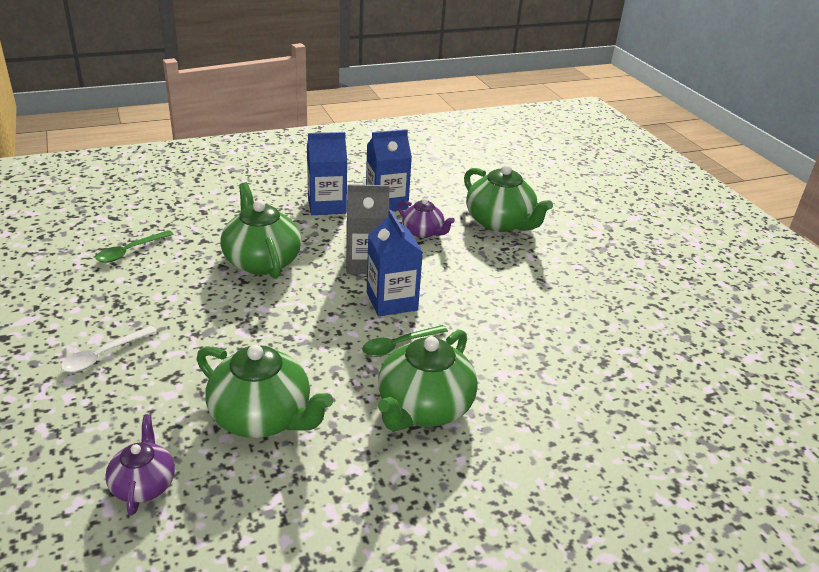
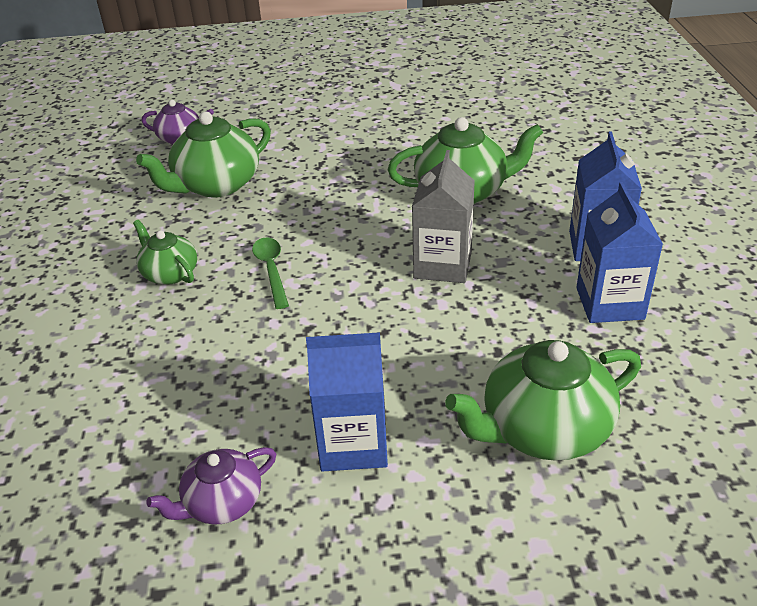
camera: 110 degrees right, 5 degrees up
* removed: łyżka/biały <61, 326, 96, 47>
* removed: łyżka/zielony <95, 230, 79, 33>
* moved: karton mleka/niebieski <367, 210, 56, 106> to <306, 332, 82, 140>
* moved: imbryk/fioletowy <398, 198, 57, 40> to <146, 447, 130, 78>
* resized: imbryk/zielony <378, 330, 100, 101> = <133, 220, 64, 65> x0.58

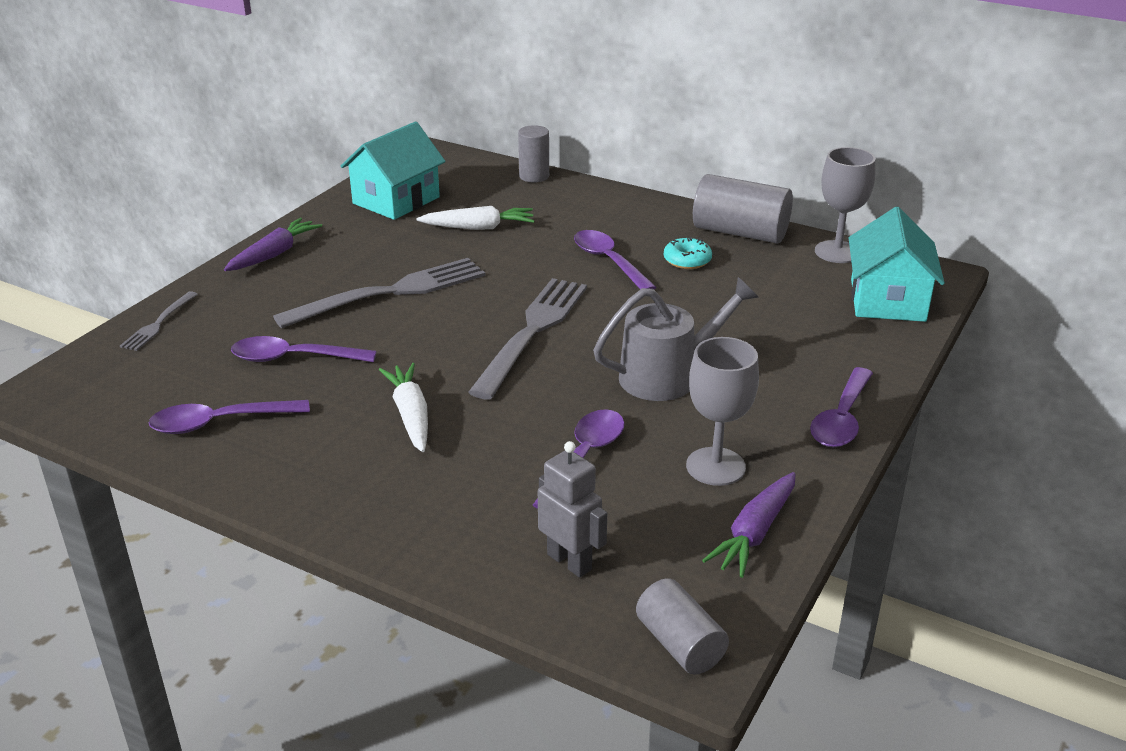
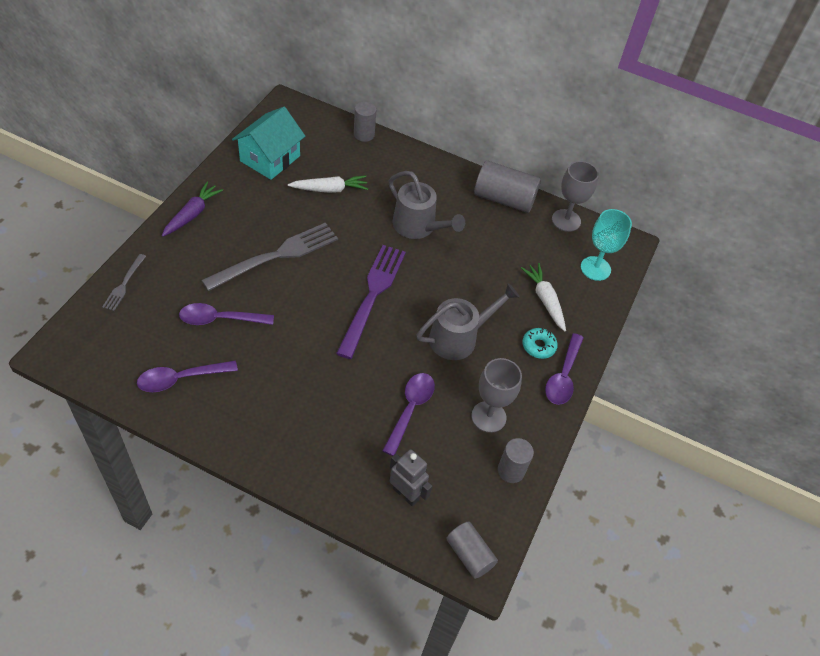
camera: 10 degrees left, 20 degrees up
* moved: marchewka/biały <379, 363, 49, 89> to <521, 263, 45, 68>
* moved: donut/turkusowy <664, 237, 48, 32> to <522, 328, 36, 31>
* replaced: łyżka/fioletowy <574, 230, 83, 60> to konewka/szary <389, 171, 76, 68>
* replaced: marchewka/fioletowy <702, 472, 94, 106> to walec/szary <498, 438, 36, 45>
* replaced: domek/turkusowy <849, 207, 96, 115> to kielich/turkusowy <581, 209, 51, 72>
* recoloured: widelec/szary <468, 278, 119, 121> to widelec/fioletowy <336, 245, 70, 114>

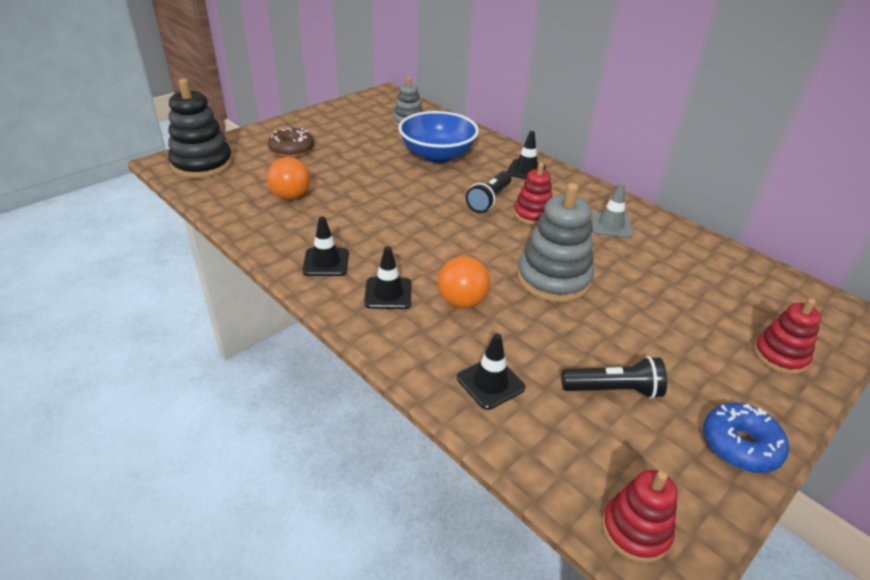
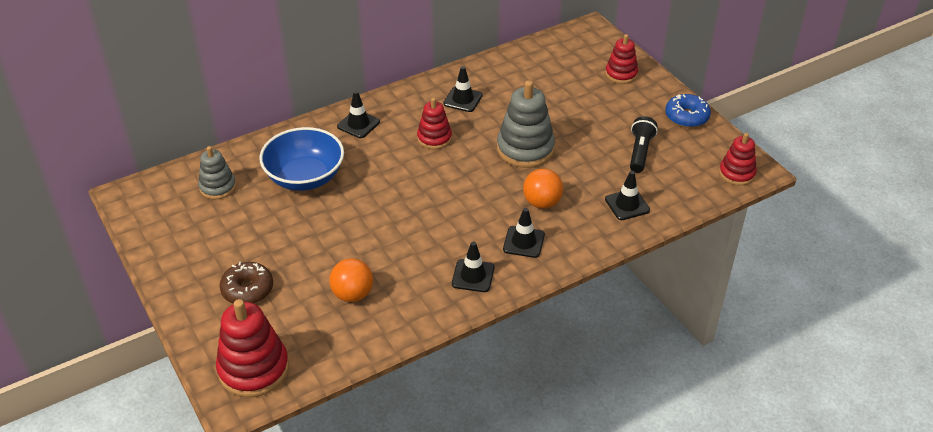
camera: 75 degrees left, 5 degrees up
* removed: latarka/czarny <466, 171, 45, 42>
* recoloured: zabawka nakładanka/czarny <168, 79, 65, 100> to zabawka nakładanka/czerwony <216, 299, 73, 99>
* recoloured: pachołek/szary <591, 183, 42, 55> to pachołek/czarny <443, 66, 40, 46>

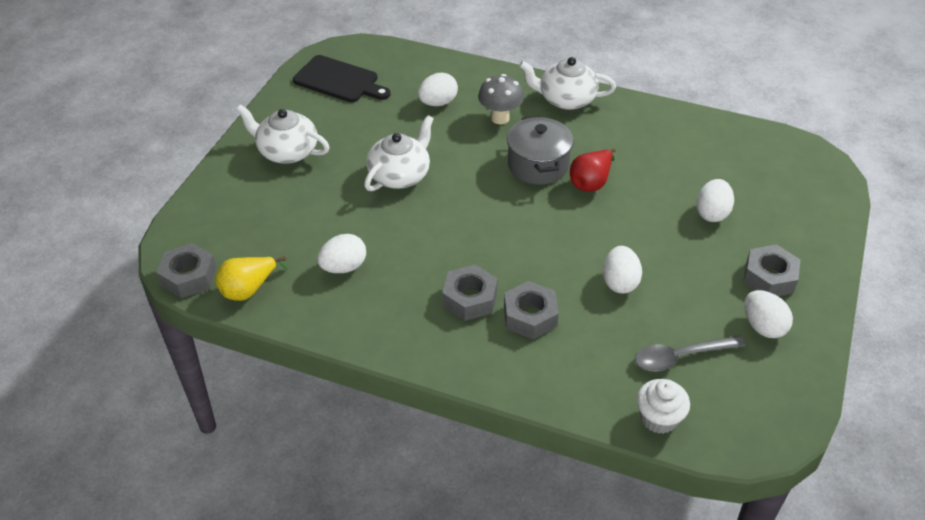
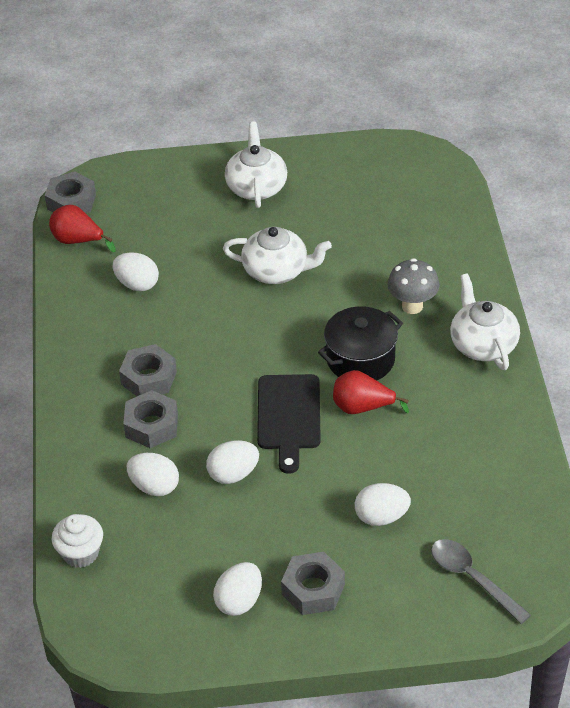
camera: 65 degrees right, 0 degrees up
* moved: deska do krojenia/czarny <293, 55, 98, 47> to <257, 374, 64, 100>
* moved: jajko/biały <418, 73, 40, 33> to <127, 453, 52, 43>
* moved: łyżka/szary <635, 335, 110, 36> to <431, 539, 100, 85>
* recoloured: gruszka/żółty <215, 256, 73, 45> to gruszka/czerwony <49, 205, 67, 47>
* recoloured: garnek/szary <507, 116, 67, 69> to garnek/czarny <318, 306, 85, 74>

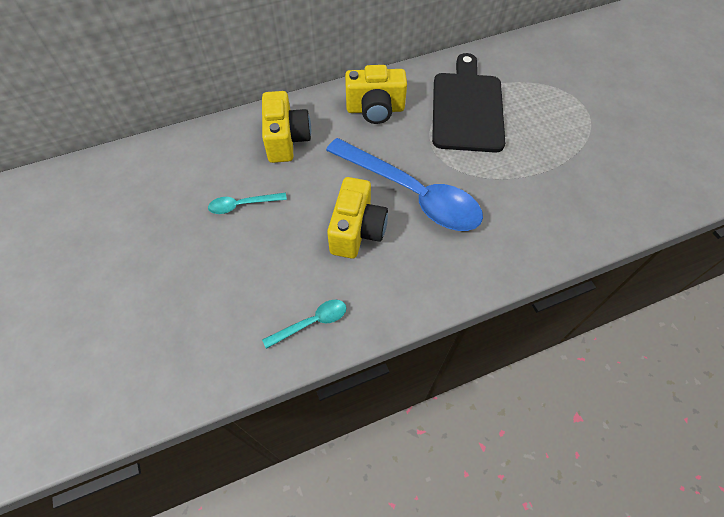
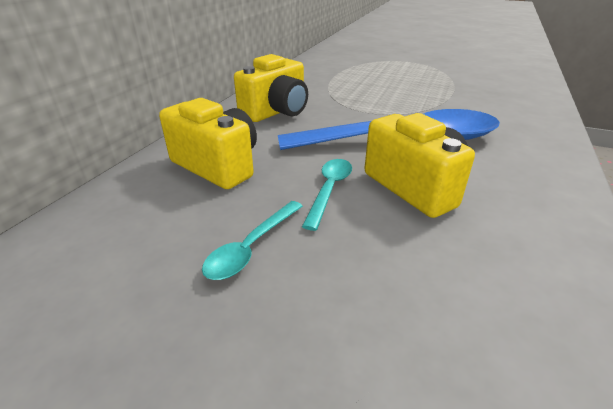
camera: 45 degrees left, 25 degrees down
* removed: deska do krojenia/czarny <432, 53, 73, 100>
* moved: łyżka/turkusowy <262, 300, 84, 49> to <302, 159, 50, 72>

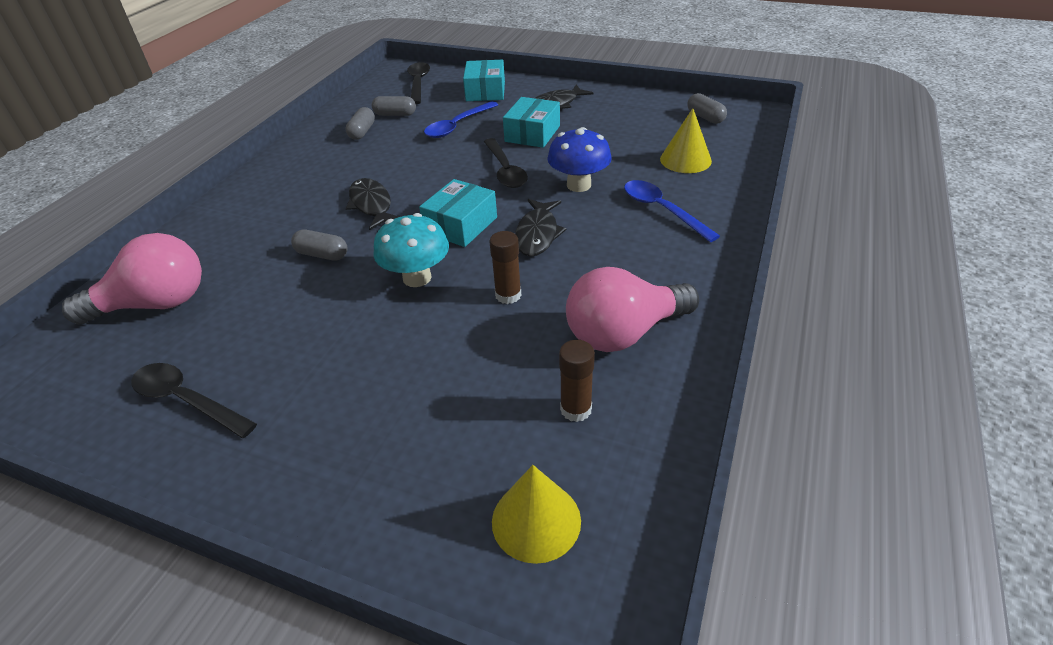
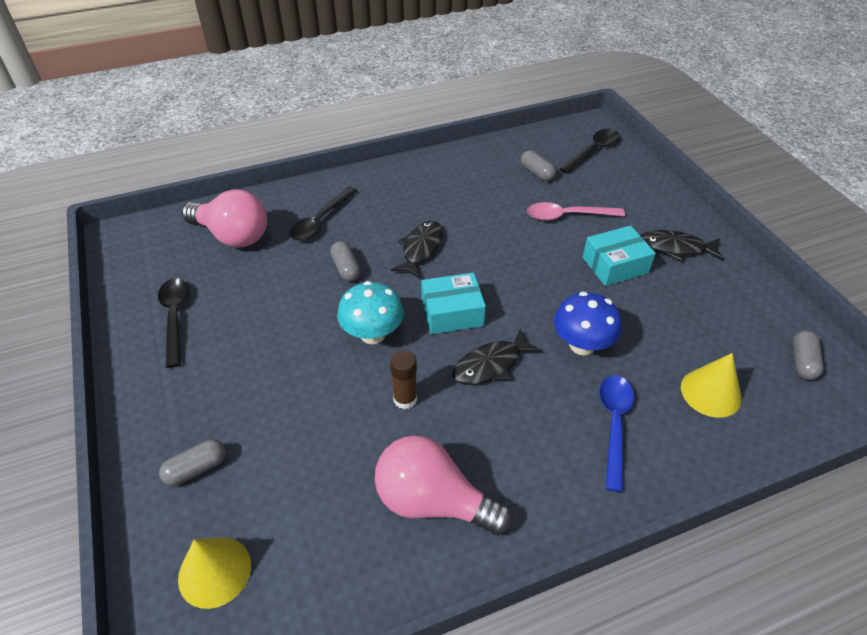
camera: 45 degrees right, 5 degrees up
* removed: pudełko/turkusowy <463, 60, 42, 41>
* removed: klej w sztyfcie/brązowy <559, 340, 36, 82>
* moved: kapsułka/szary <345, 107, 30, 33> to <159, 439, 67, 47>
* moved: łyżka/czarny <484, 138, 44, 50> to <290, 186, 68, 55>
* recoloured: łyżka/niebieski <424, 101, 74, 37> to łyżka/różowy <527, 202, 98, 19>

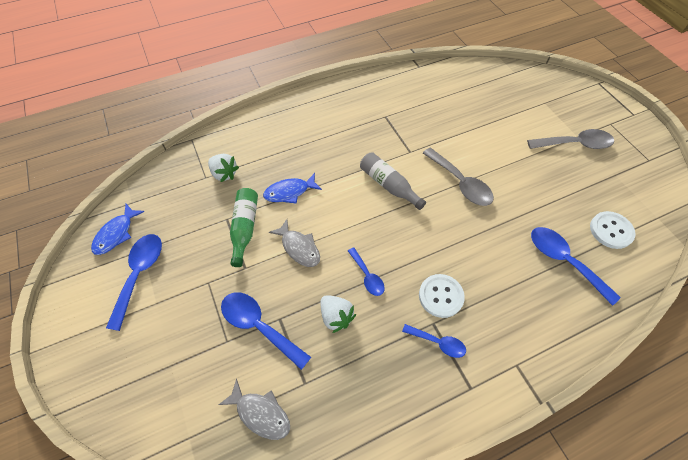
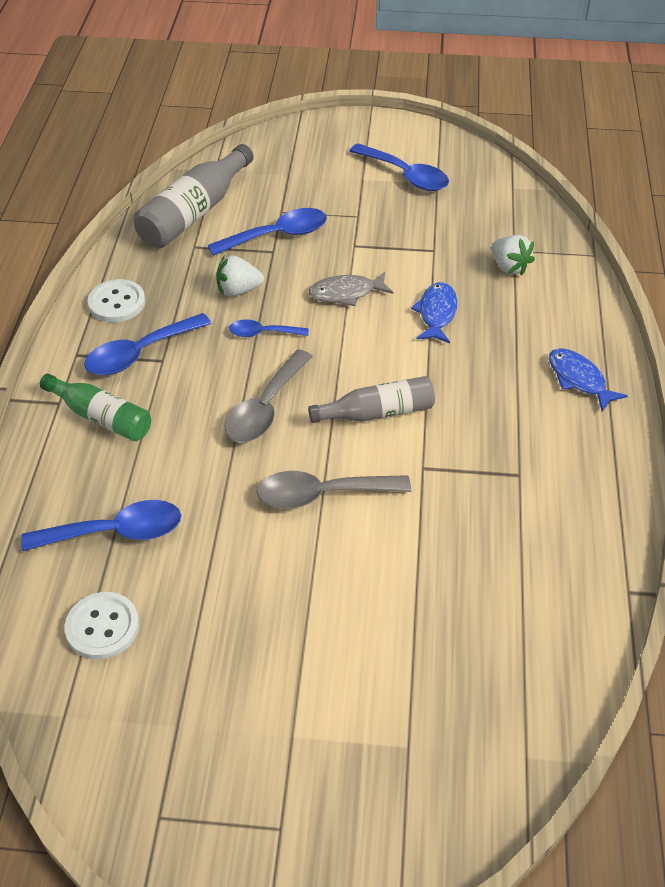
camera: 120 degrees right, 10 degrees down
* moved: ryba/niebieski <91, 204, 54, 51> to <549, 348, 79, 64>
* moved: butelka/zielony <230, 188, 28, 79> to <40, 374, 111, 67>
* moved: guzik/biały <419, 274, 46, 44> to <88, 279, 57, 43>
* moved: łyżka/szary <527, 129, 87, 20> to <224, 350, 89, 93>
* replaced: ryba/szary <218, 379, 72, 61> to butelka/szary <134, 144, 120, 104>
* turned: truskawka/biały <208, 154, 31, 28> = <491, 235, 44, 41> 105 degrees counterclockwise
* resized: łyżka/niebieski <402, 324, 64, 34> = <84, 313, 127, 62> x1.70

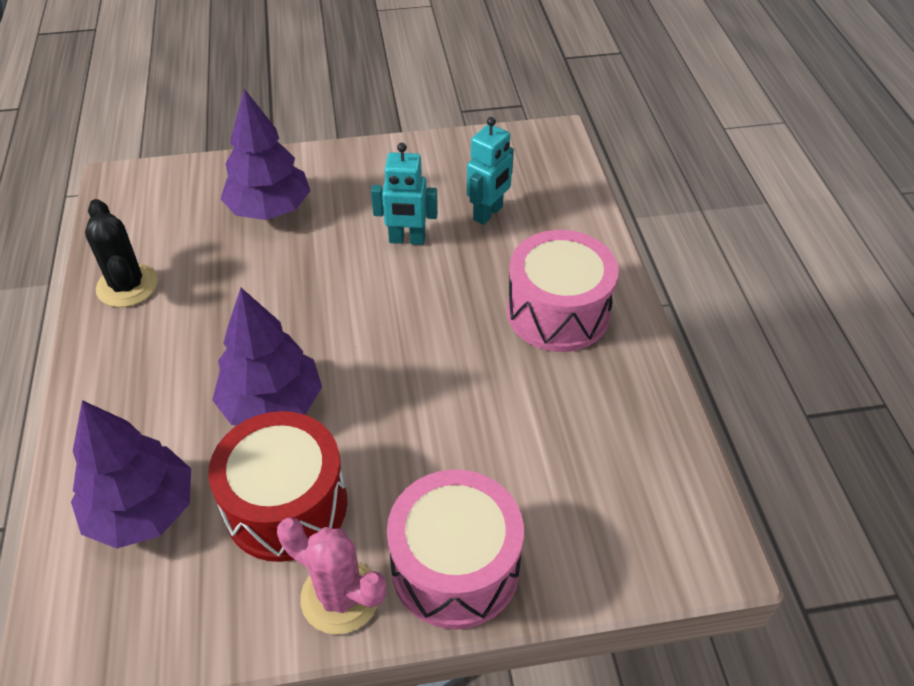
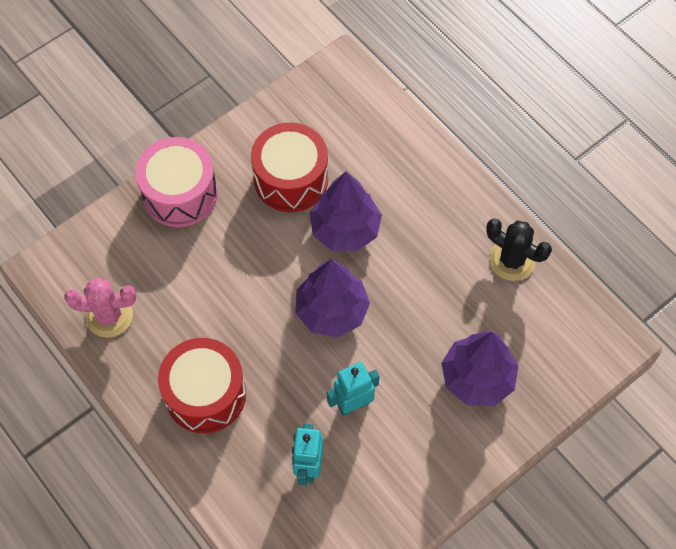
camera: 150 degrees right, 15 degrees up
* moved: drzewko/fioletowy <71, 400, 120, 148> to <296, 259, 74, 78>
* moved: kaktus/różowy <277, 518, 109, 117> to <64, 278, 72, 60>
* recoloured: bęben/różowy <507, 230, 112, 122> to bęben/czerwony <158, 338, 88, 96>

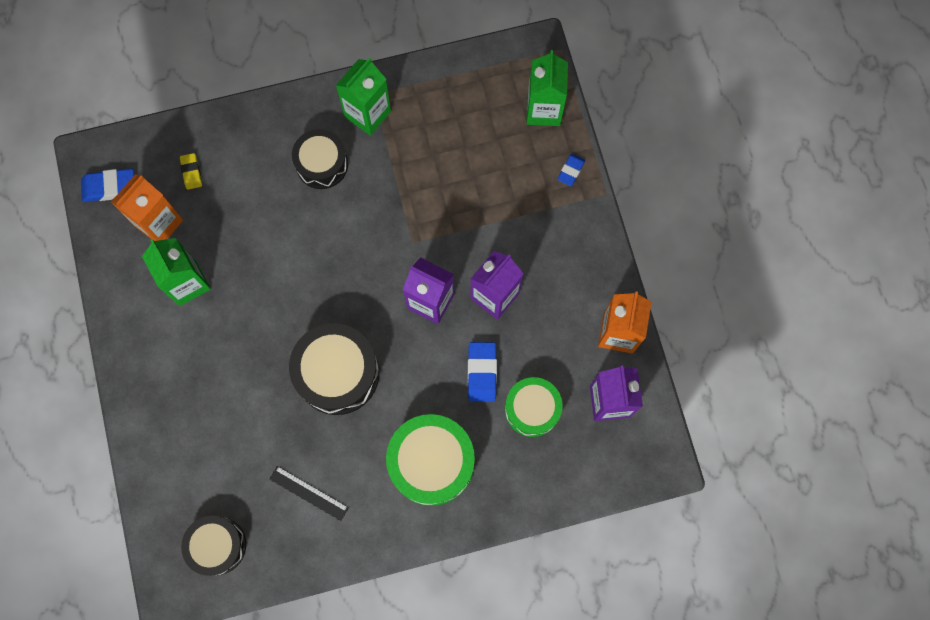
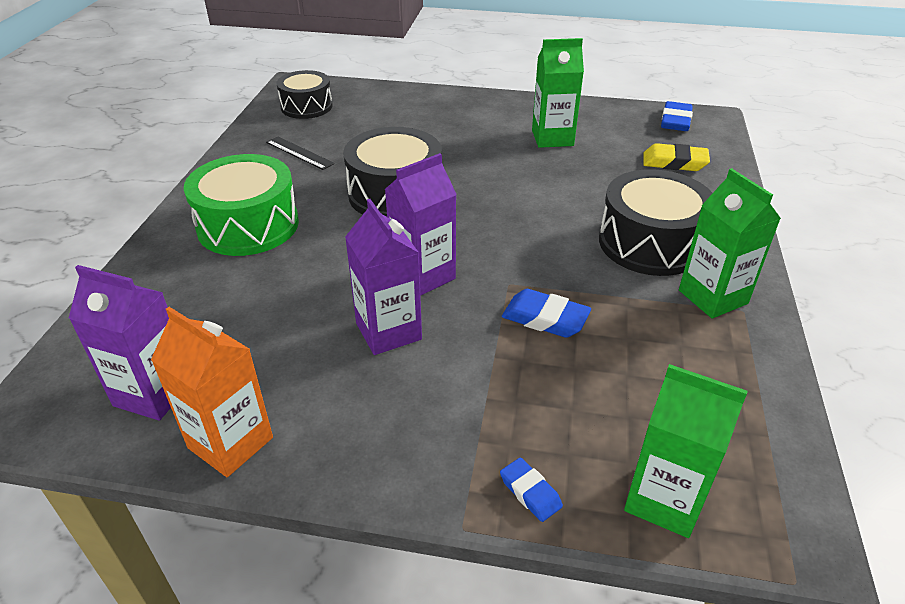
camera: 115 degrees right, 35 degrees down
* removed: karton mleka/pomarańczowy <111, 174, 72, 67>
* removed: bęben/zielony <505, 377, 57, 60>
* moved: gumka do mazania/niebieski <468, 342, 29, 60> to <502, 289, 89, 49>
* turned: linijka/czarny <269, 466, 80, 55> = <266, 137, 69, 33> 75 degrees clockwise
* resized: gumka do mazania/żółty <180, 153, 22, 37> = <643, 143, 67, 28> x1.62
* resized: bęben/czarny <292, 129, 56, 60> = <599, 169, 113, 107> x1.52

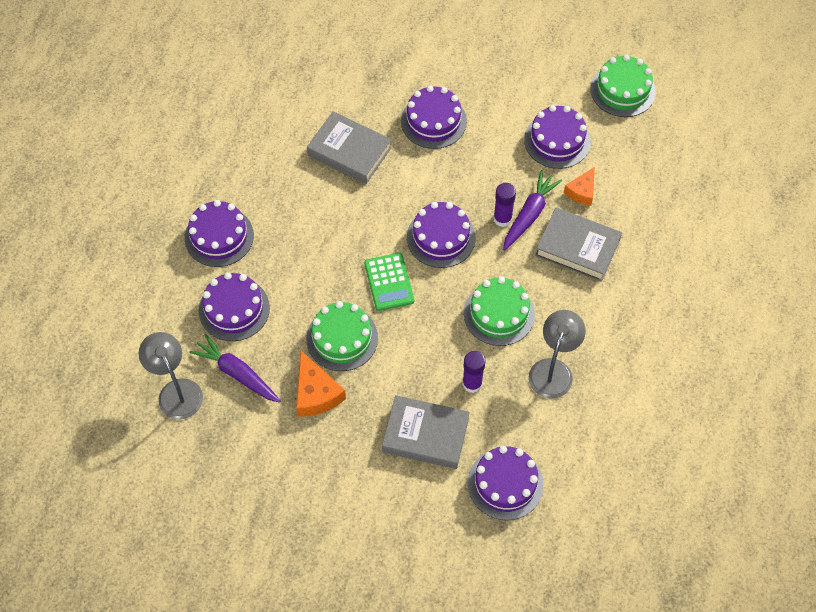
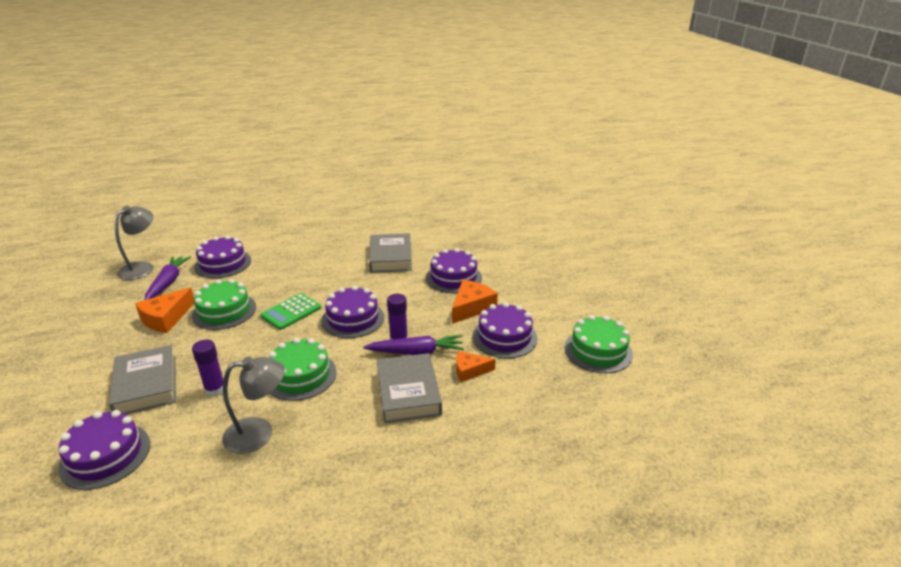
camera: 55 degrees right, 30 degrees down
* removed: tort/fioletowy <185, 200, 69, 67>
* added: ser/pomarańczowy <452, 280, 46, 44>

